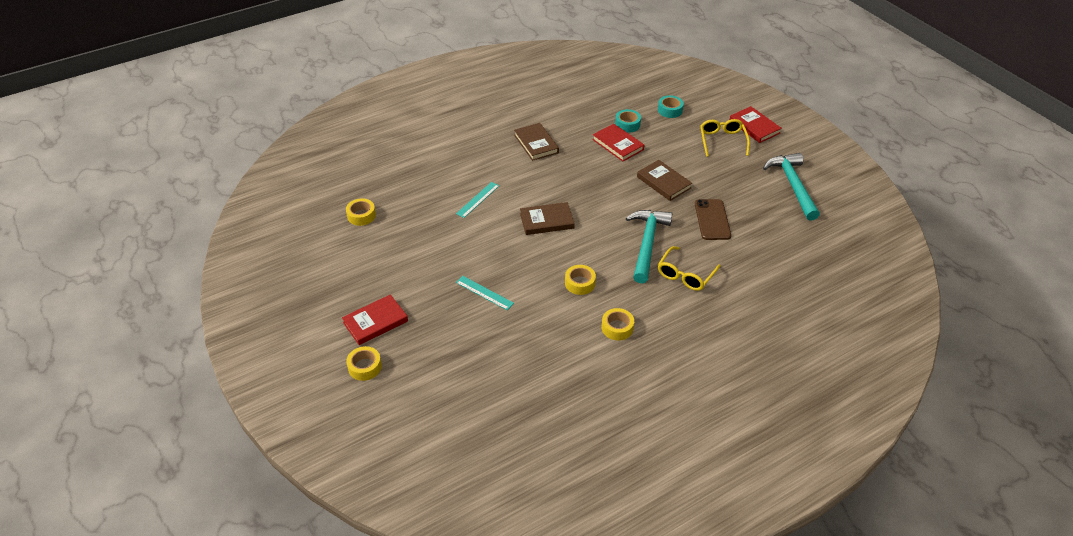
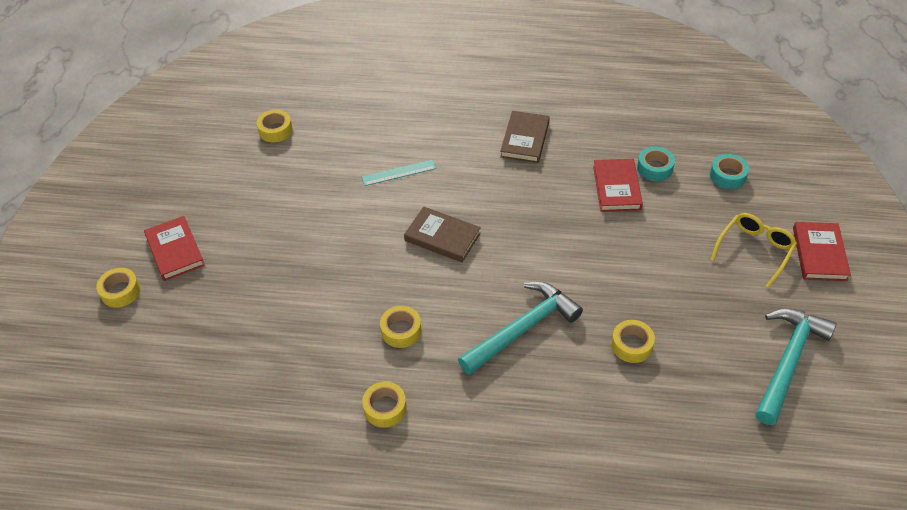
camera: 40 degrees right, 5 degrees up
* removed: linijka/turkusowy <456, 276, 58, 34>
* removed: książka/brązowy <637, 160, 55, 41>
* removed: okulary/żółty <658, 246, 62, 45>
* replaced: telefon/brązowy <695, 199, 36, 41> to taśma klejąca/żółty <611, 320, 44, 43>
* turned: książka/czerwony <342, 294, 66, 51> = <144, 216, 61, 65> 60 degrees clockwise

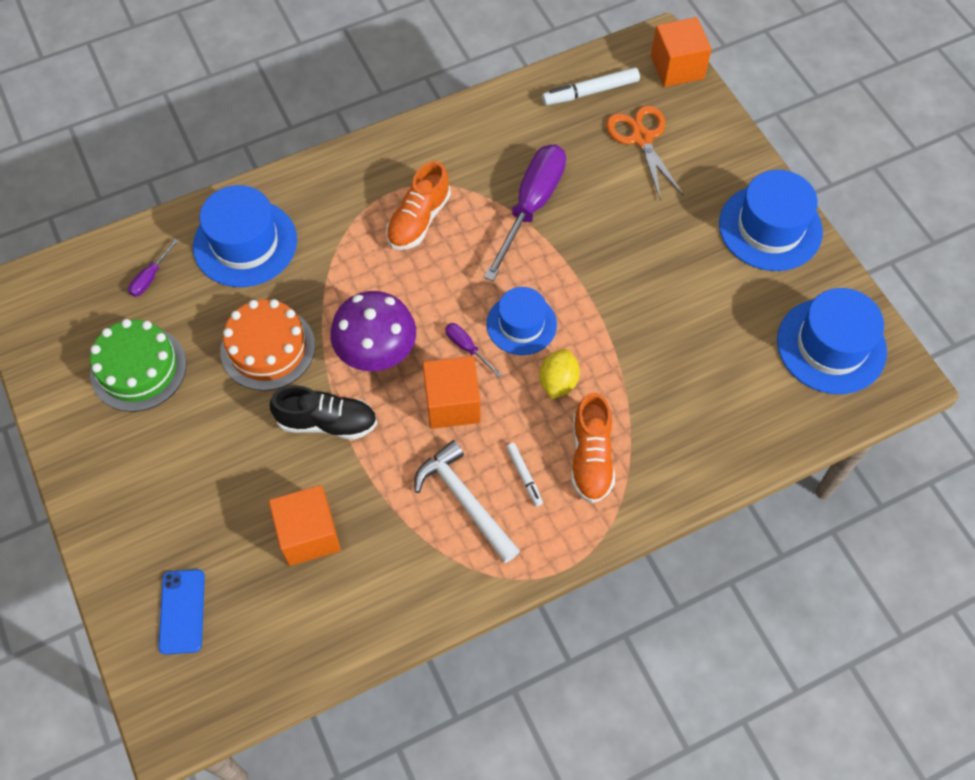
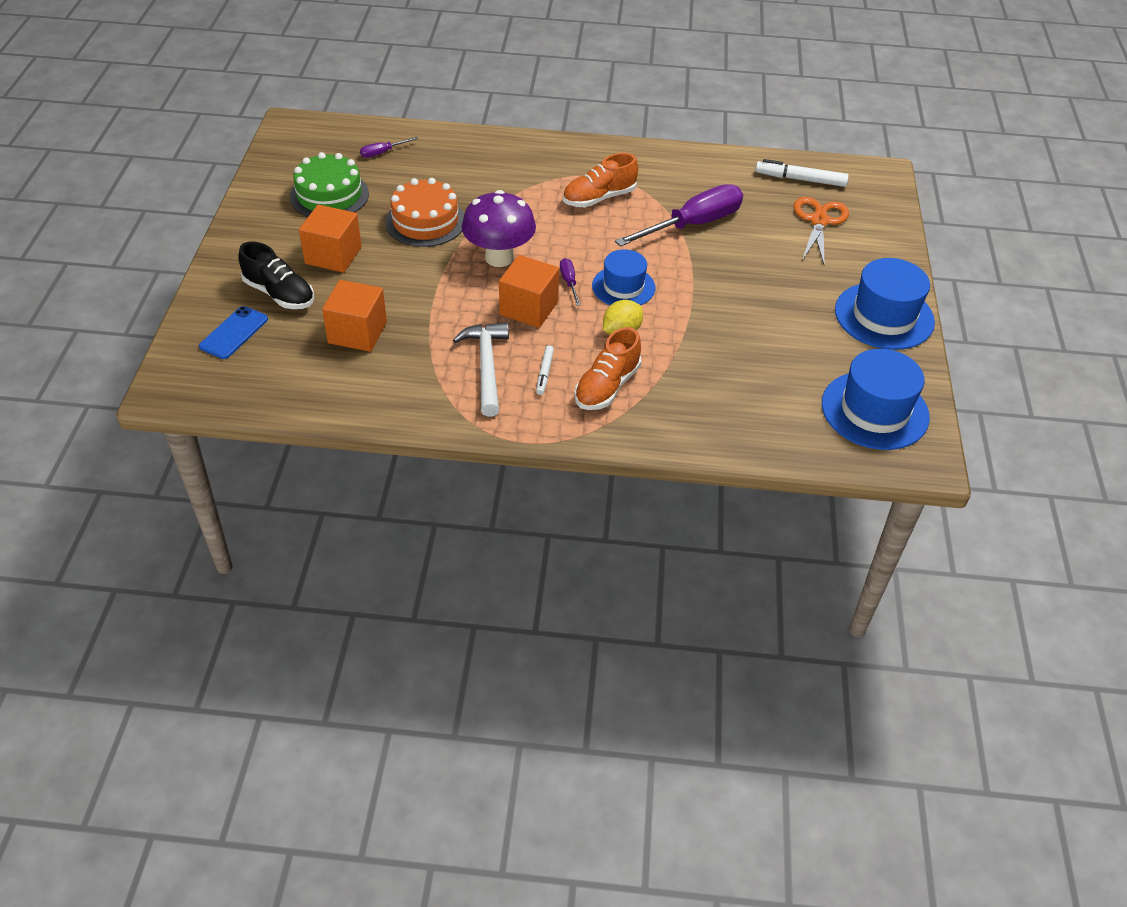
camera: 30 degrees right, 15 degrees down
* removed: kapelusz/niebieski <193, 185, 104, 102>
* moved: but/czarny <270, 385, 107, 55> to <238, 241, 76, 68>
* moved: sześcian/pomarańczowy <651, 17, 61, 70> to <299, 205, 63, 68>

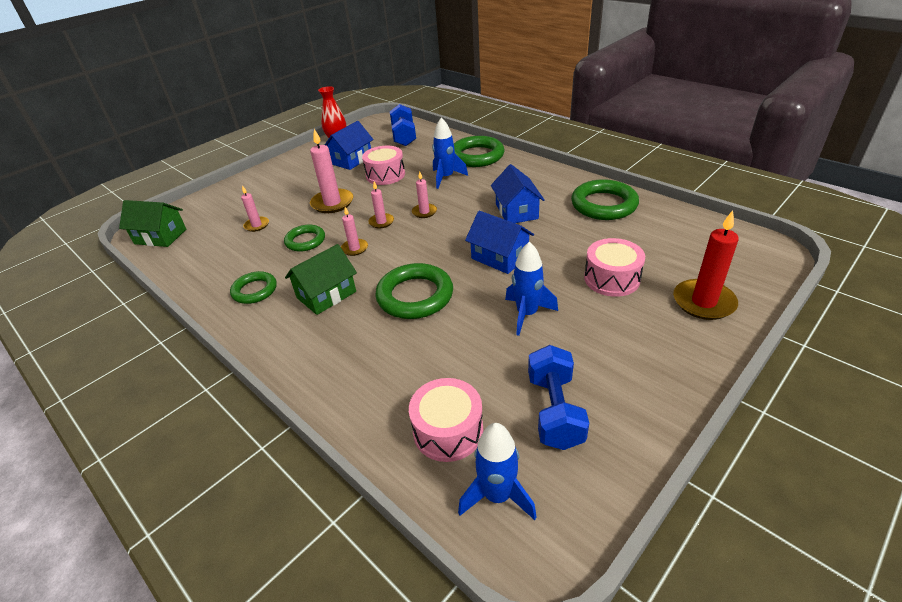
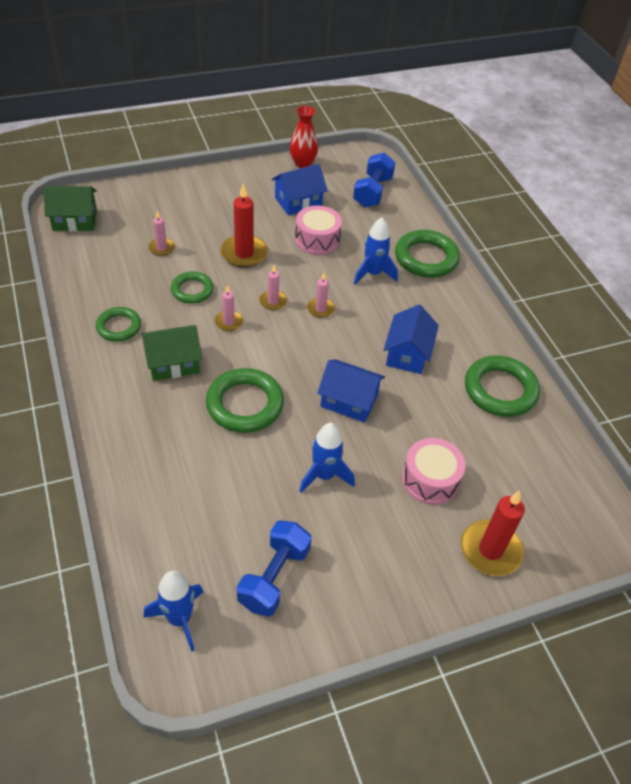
camera: 20 degrees right, 10 degrees up
* removed: bęben/różowy <409, 378, 74, 84>
* recoloured: świeca/różowy <310, 129, 43, 84> to świeca/czerwony <220, 184, 48, 84>
* turned: domek/zielony <119, 200, 67, 47> = <44, 186, 53, 45> 45 degrees counterclockwise
* turned: domek/niebieski <465, 211, 69, 63> = <317, 359, 68, 63> 45 degrees counterclockwise

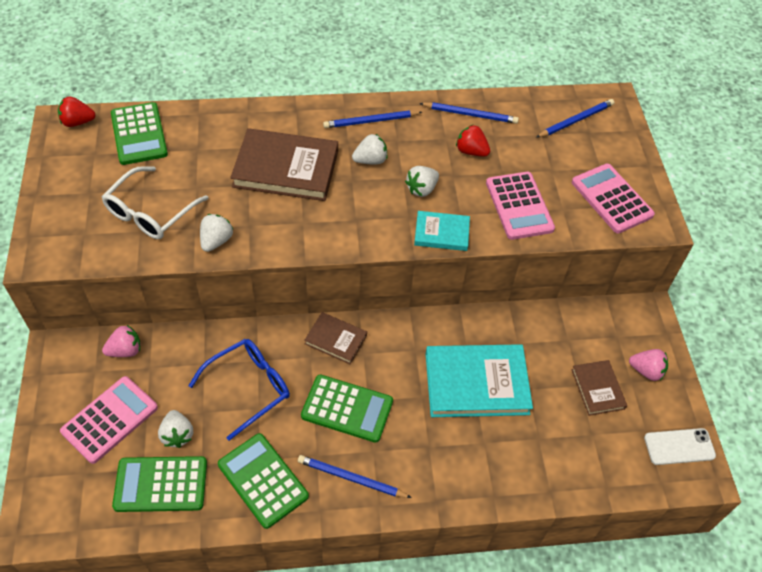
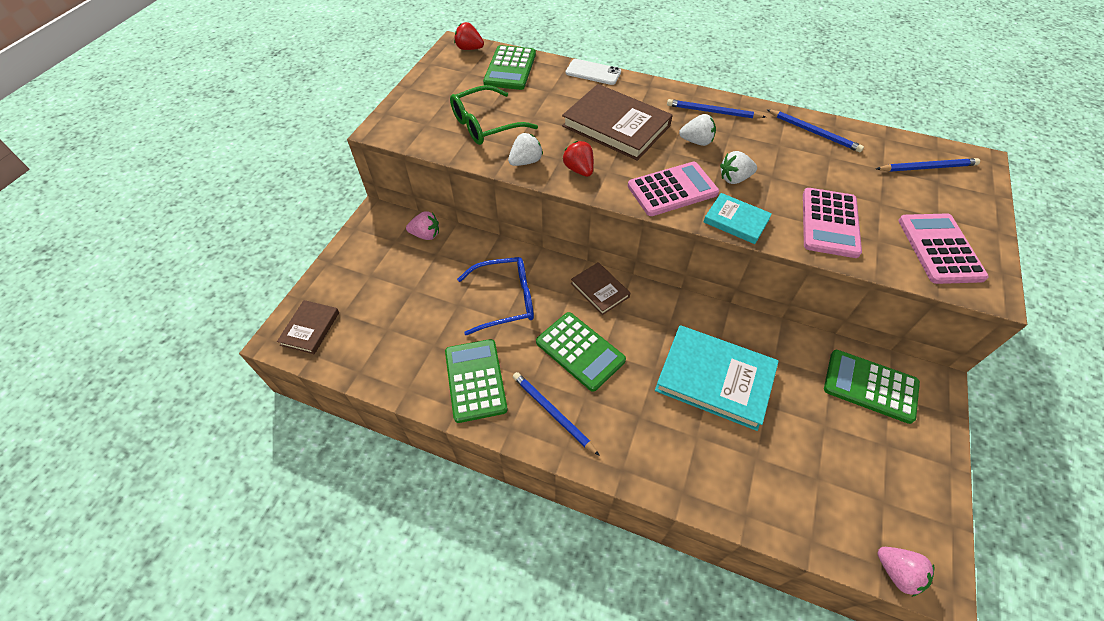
camera: 30 degrees right, 0 degrees up
* removed: truskawka/biały <158, 410, 35, 38>
* moved: kalkulator/różowy <60, 376, 98, 88> to <628, 162, 91, 54>
* moved: kalkulator/zielony <112, 456, 95, 56> to <824, 350, 96, 74>
* moved: truskawka/czerwony <456, 125, 34, 32> to <563, 141, 31, 36>
* moved: książka/brązowy <571, 360, 56, 56> to <277, 300, 62, 54>
* moved: truskawka/różowy <629, 349, 39, 32> to <877, 547, 58, 50>
* moved: telefon/biały <644, 428, 72, 37> to <566, 59, 55, 26>
* recoloured: okulary/biały <102, 166, 107, 73> to okulary/zielony <450, 85, 88, 60>

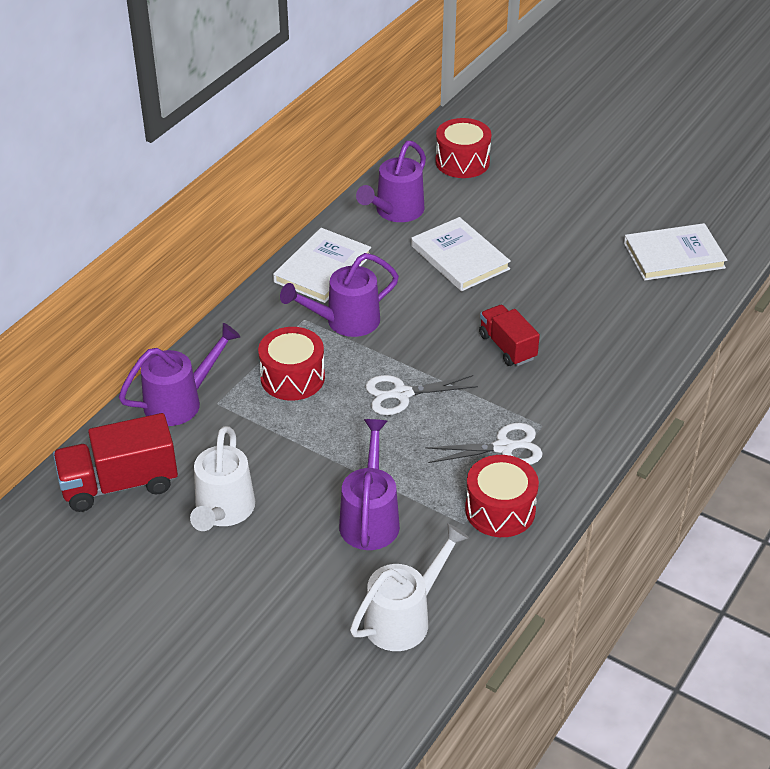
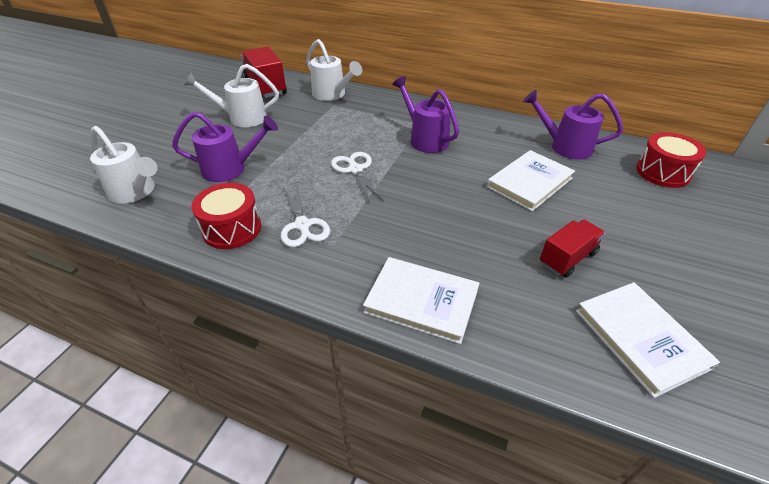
camera: 80 degrees right, 0 degrees up
* removed: bęben/czerwony <258, 327, 67, 74>
* moved: książka/biały <273, 228, 98, 75> to <363, 257, 116, 87>
* moved: ciężarówka/czerwony <479, 305, 61, 61> to <540, 220, 65, 58>
* recoloured: konewka/fioletowy <119, 323, 121, 103> to konewka/biały <306, 39, 56, 62>

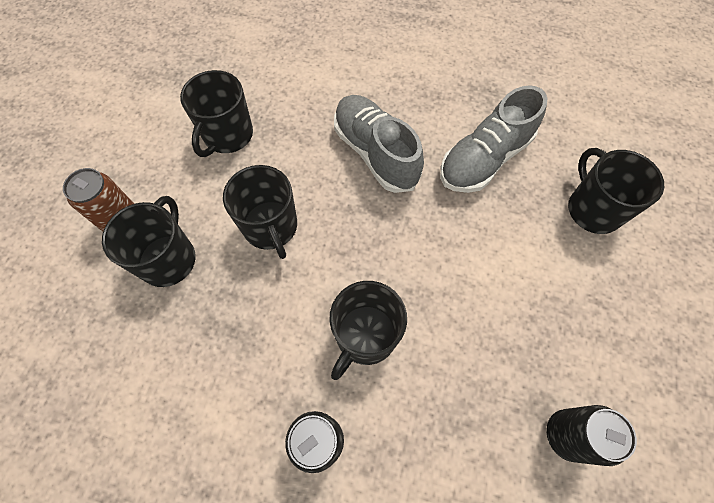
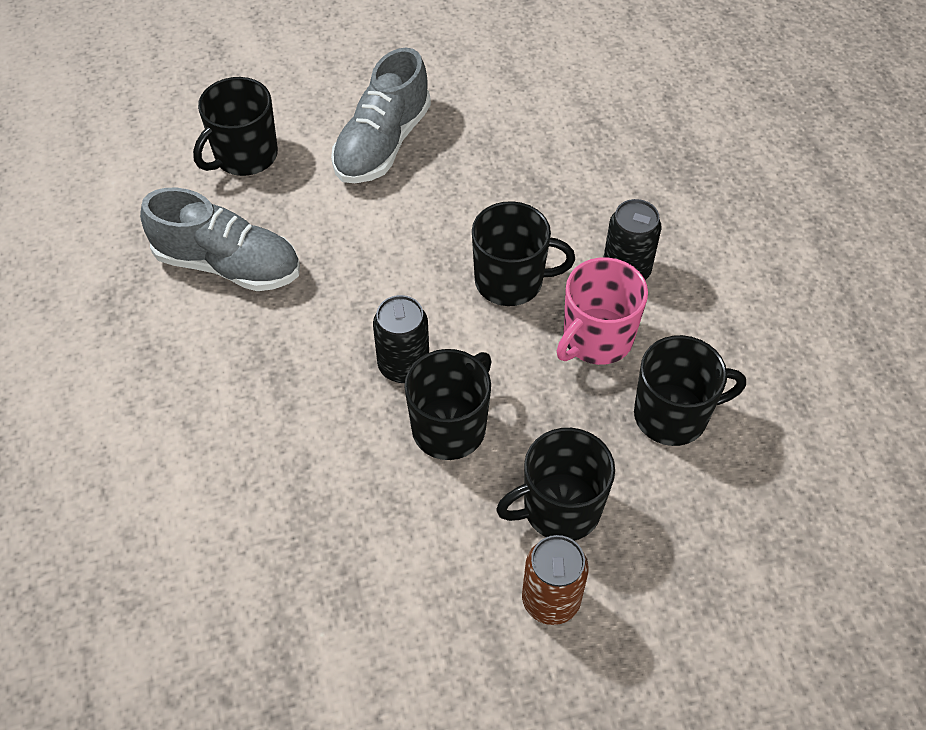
camera: 120 degrees left, 10 degrees down
* added: kubek/różowy <557, 257, 91, 108>
* moved: kubek/czarny <180, 70, 73, 87> to <634, 335, 112, 111>
* moved: but/szary <334, 95, 90, 98> to <331, 47, 100, 136>
* moved: puszka/czarny <546, 405, 91, 61> to <373, 295, 56, 88>

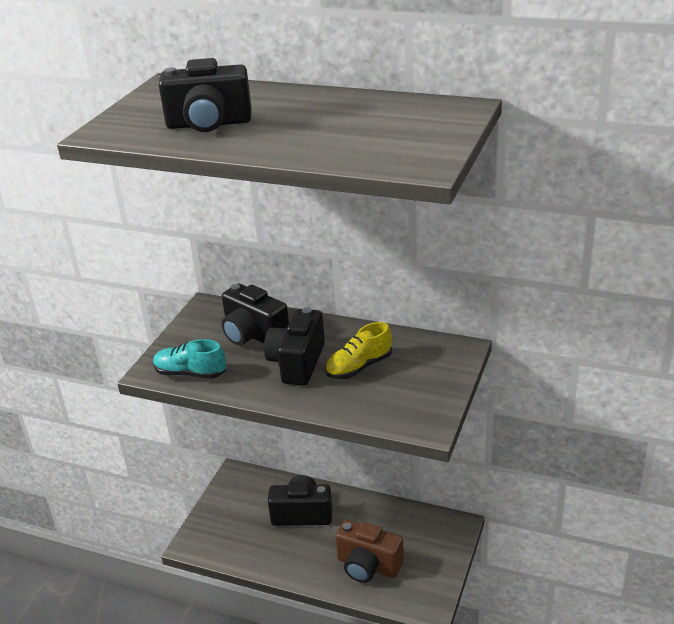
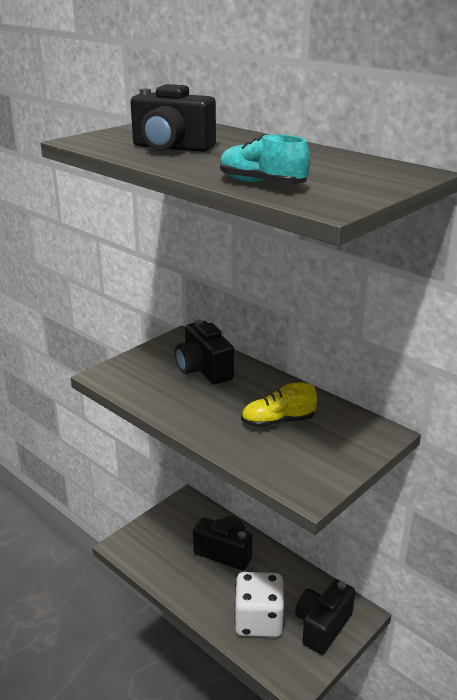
camera: 20 degrees right, 5 degrees down
* moved: but/turkusowy <153, 339, 73, 40> to <220, 134, 90, 50>
* moved: aparat fotograficzny/czarny <264, 307, 61, 79> to <295, 579, 60, 76>
* replaced: aparat fotograficzny/brązowy <335, 520, 69, 63> to kostka do gry/biały <234, 572, 50, 65>

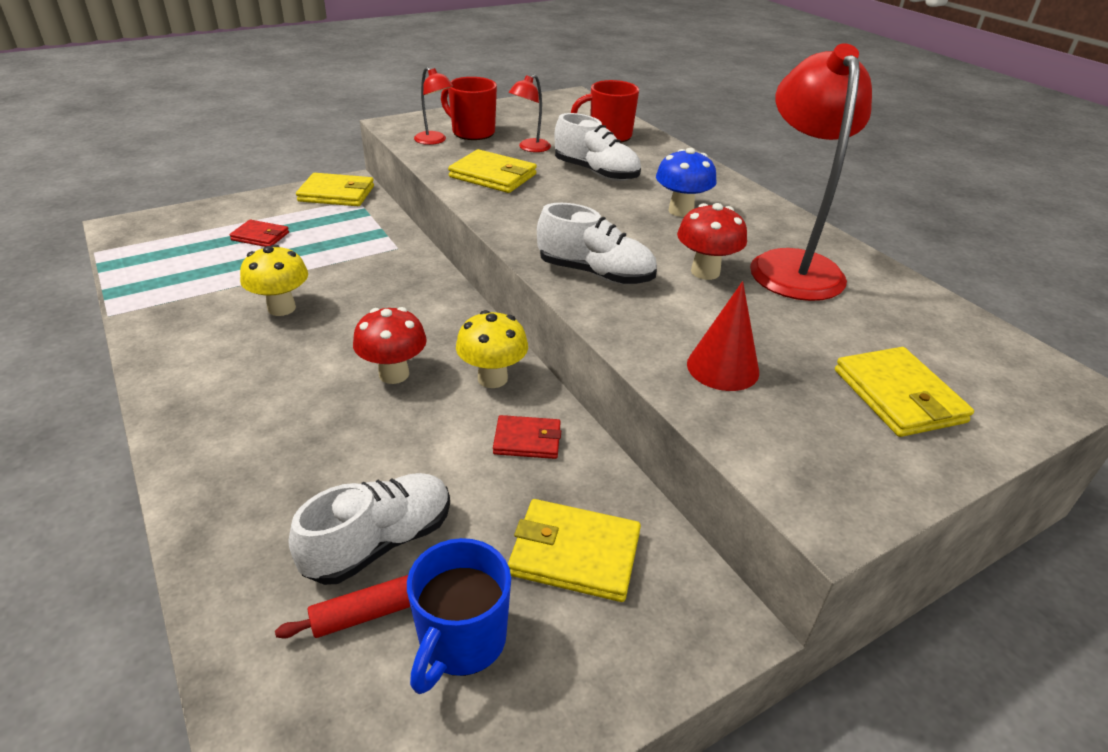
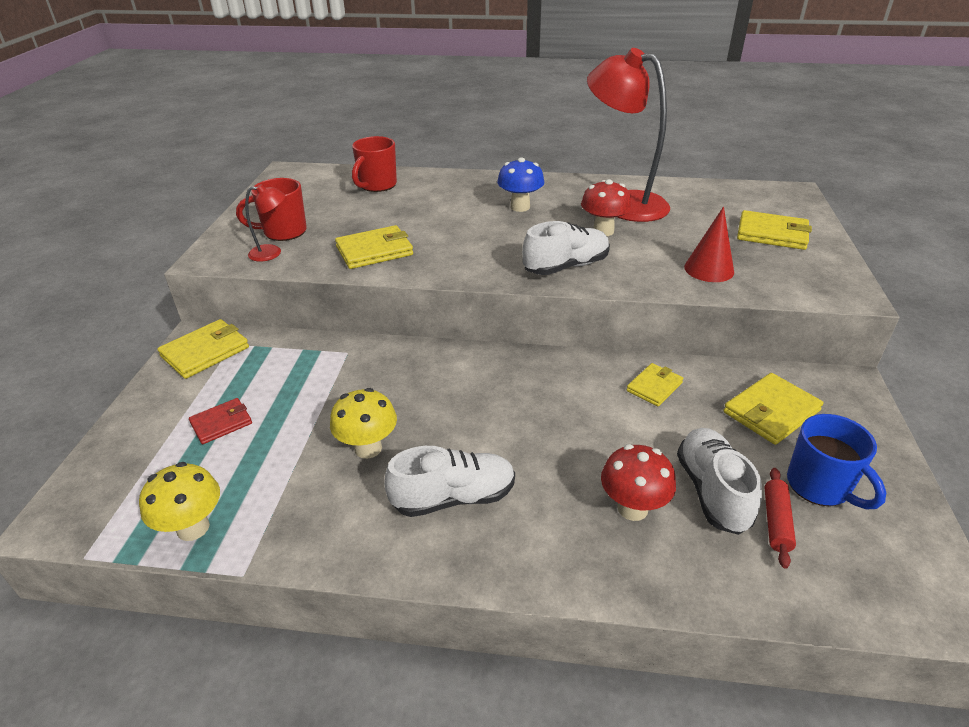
camera: 50 degrees left, 0 degrees up
* removed: lampka/czerwony <508, 75, 43, 77>
* moved: grzyb/czerwony <353, 307, 74, 77> to <601, 444, 75, 77>
* moved: grzyb/żółty <456, 310, 72, 78> to <139, 462, 81, 79>
* moved: but/biały <555, 113, 86, 68> to <384, 446, 131, 71>
* recoloured: portfel/czerwony <493, 415, 68, 44> to portfel/żółty <626, 363, 57, 44>

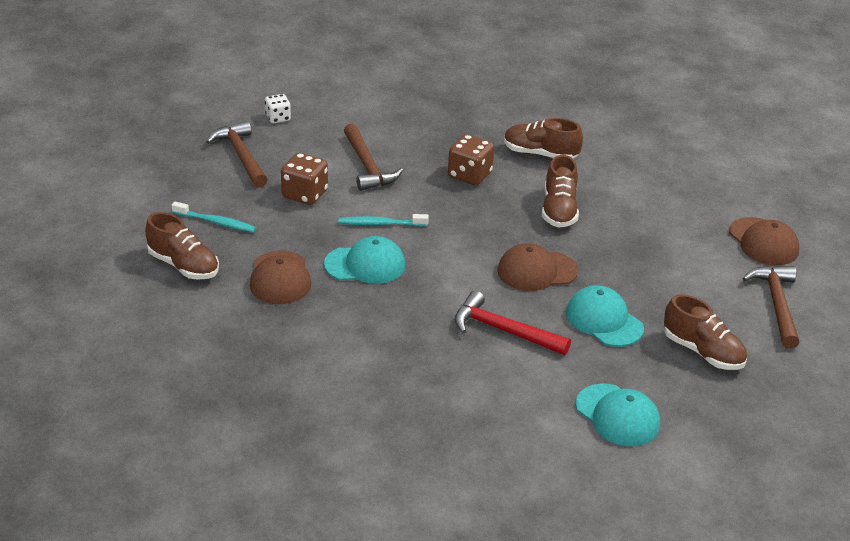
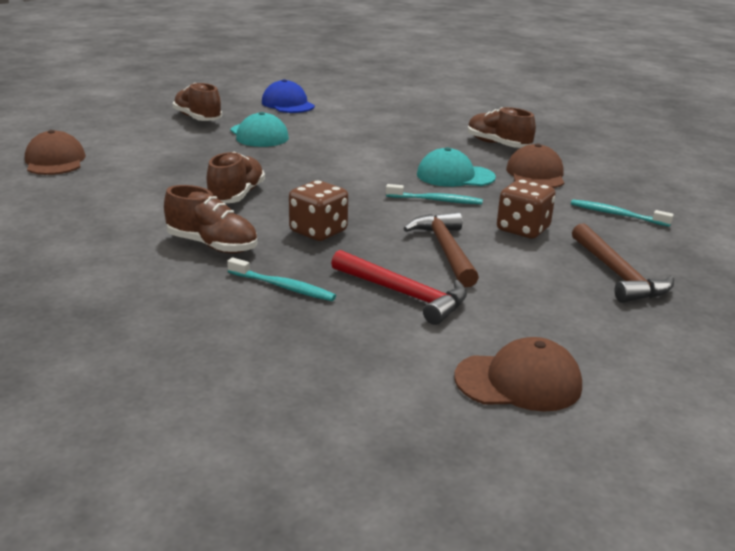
camera: 170 degrees left, 10 degrees down
* removed: kostka do gry/biały <265, 94, 26, 29>
* removed: młotek/brązowy <742, 266, 58, 83>
* added: szczoteczka do zębów/turkusowy <227, 258, 109, 43>
* moved: but/brązowy <145, 212, 74, 68> to <468, 107, 68, 41>
* moved: młotek/czerwony <455, 291, 116, 64> to <331, 250, 136, 75>
* moved: czapka/brązowy <497, 243, 81, 48> to <454, 337, 128, 75>
* recoloured: czapka/turkusowy <576, 384, 84, 62> to czapka/niebieski <262, 79, 53, 34>

